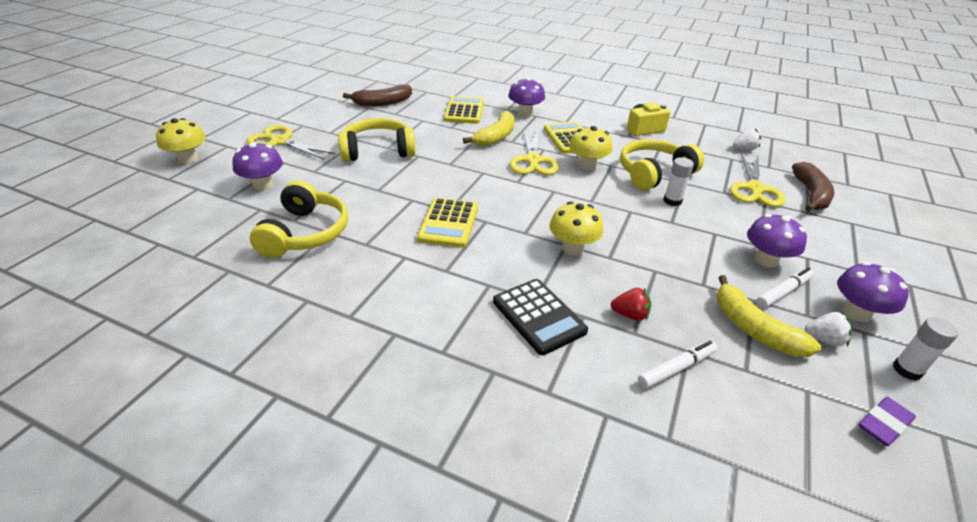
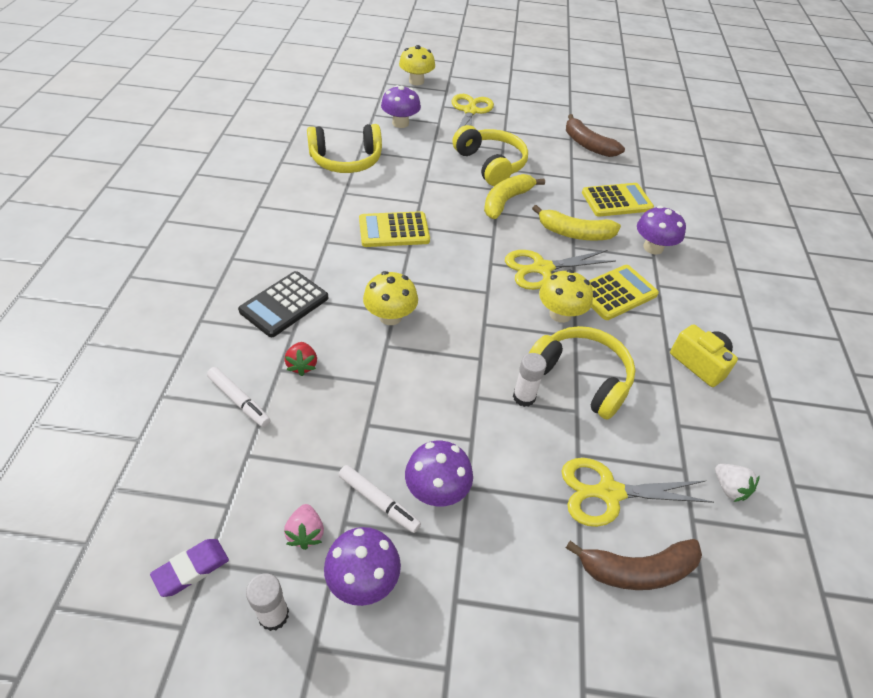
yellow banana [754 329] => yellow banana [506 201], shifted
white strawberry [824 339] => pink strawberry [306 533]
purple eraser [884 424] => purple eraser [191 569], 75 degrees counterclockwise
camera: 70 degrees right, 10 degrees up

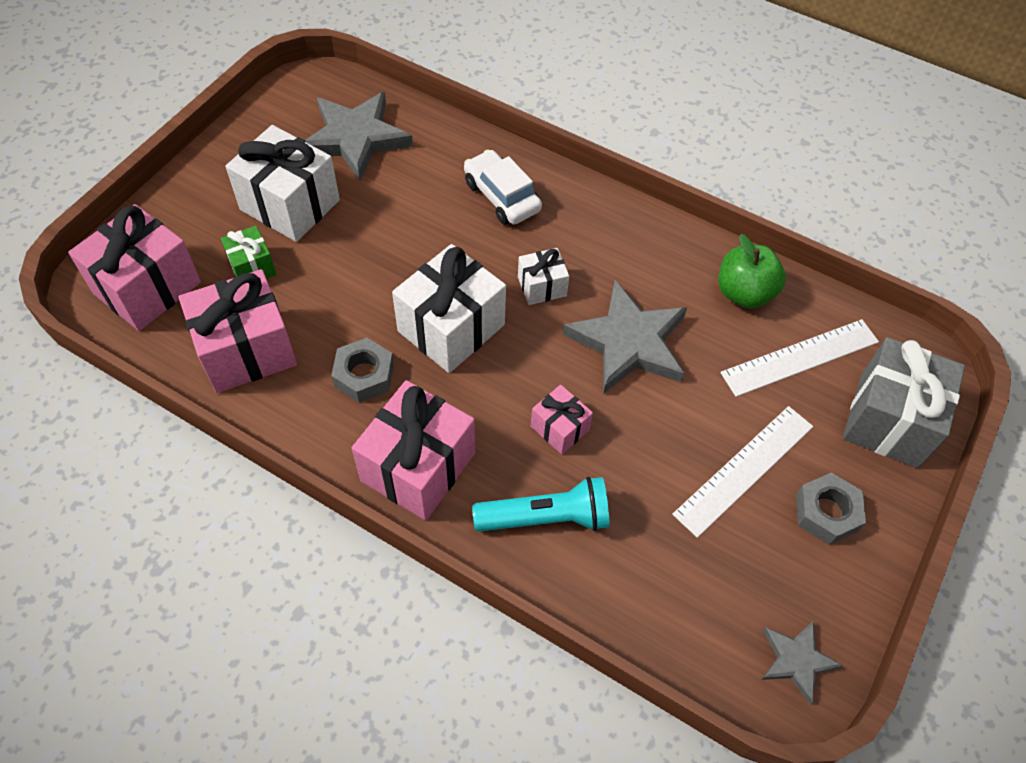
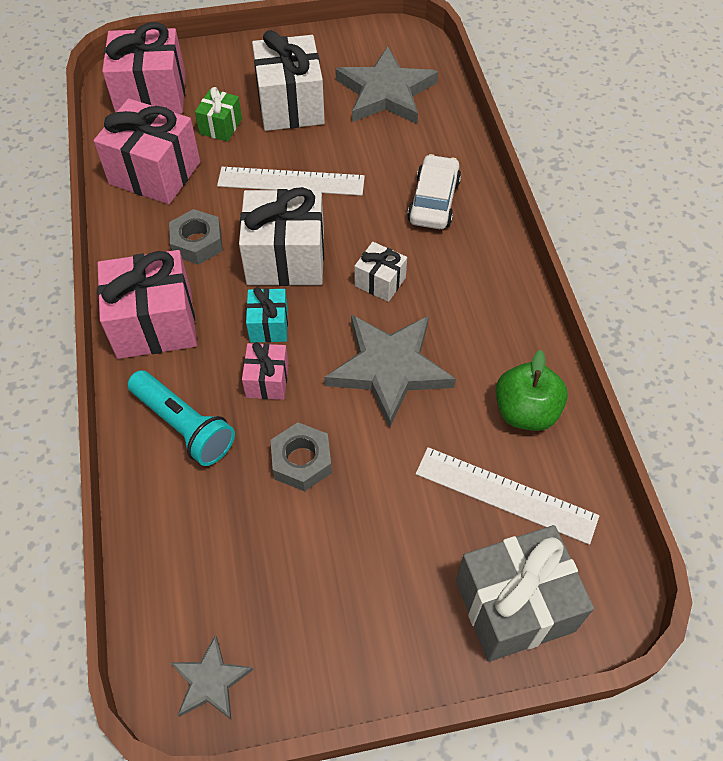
white ruler [744 469] => white ruler [291 181], shifted
grey nut [826 513] => grey nut [301 461], shifted
nothing => turquoise gift [269 325]
camera: 50 degrees right, 0 degrees up

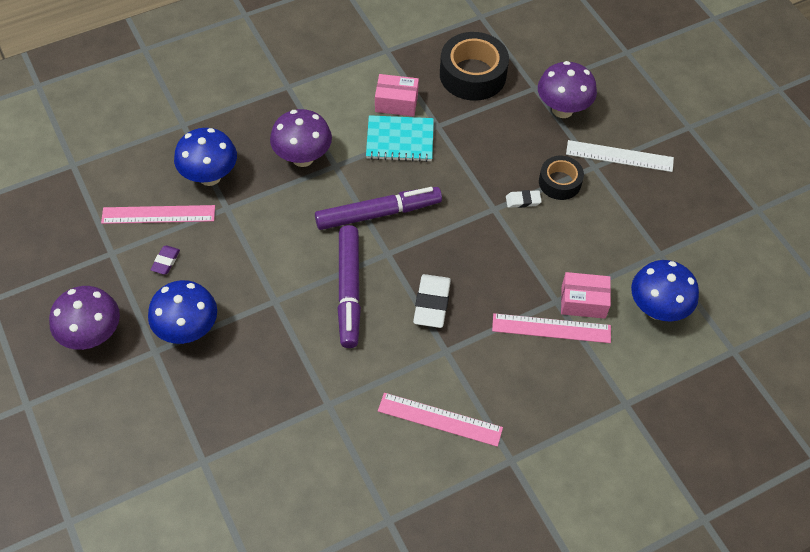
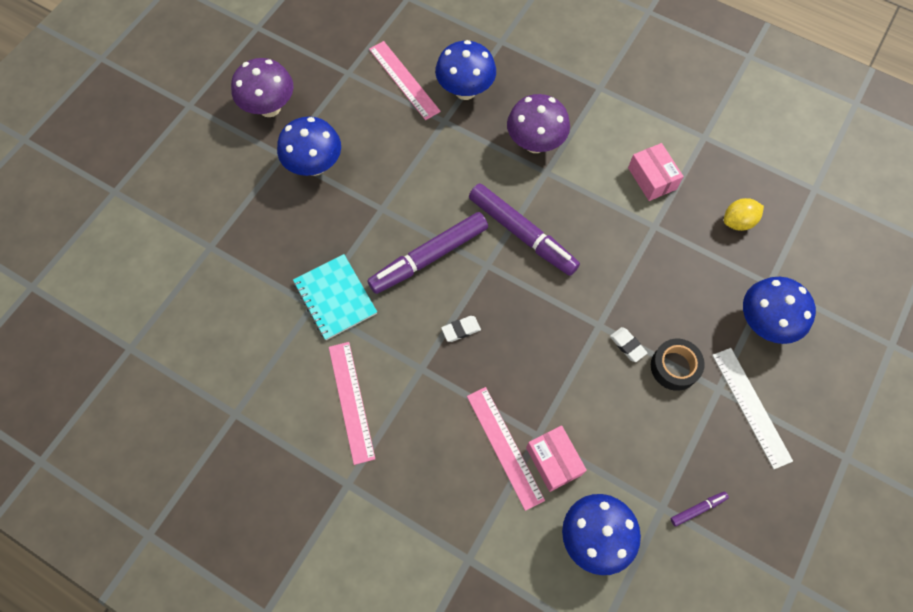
purple eraser [166 261] => nothing
turquoise notebook [400 140] => turquoise notebook [335 298], shifted
white eraser [432 303] => white eraser [461 330], x0.56
black tape [472 75] => yellow lemon [738 221]
purple mushroom [562 110] => blue mushroom [764 323]
nothing => purple marker [698 509]
camera: 60 degrees right, 10 degrees up

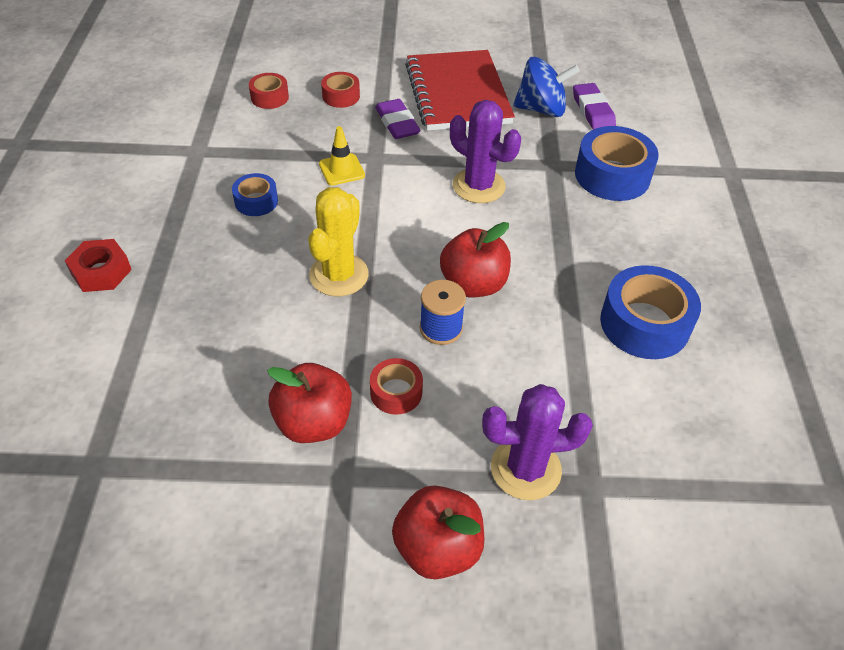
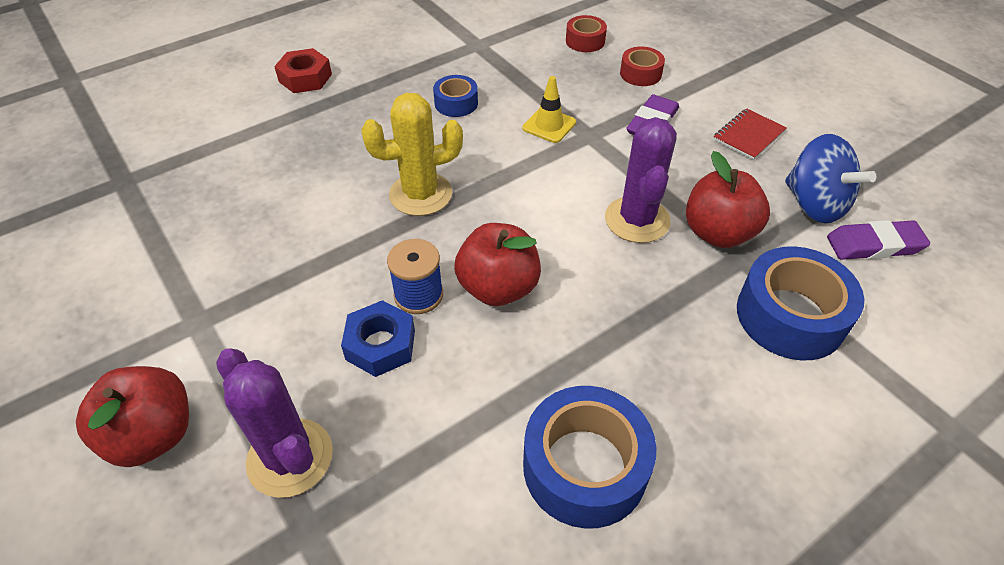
red apple [313 422] => red apple [718 233], shifted
red tape [396 392] => nothing
red notebook [457 93] => red notebook [748 136], x0.44
purple eraser [592 110] => purple eraser [874 245], 45 degrees clockwise
nothing => blue nut [380 345]
camera: 55 degrees right, 0 degrees up

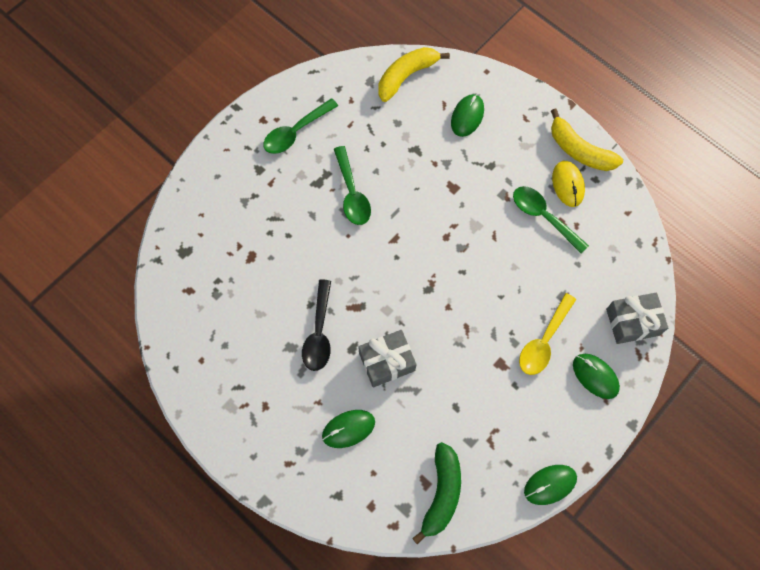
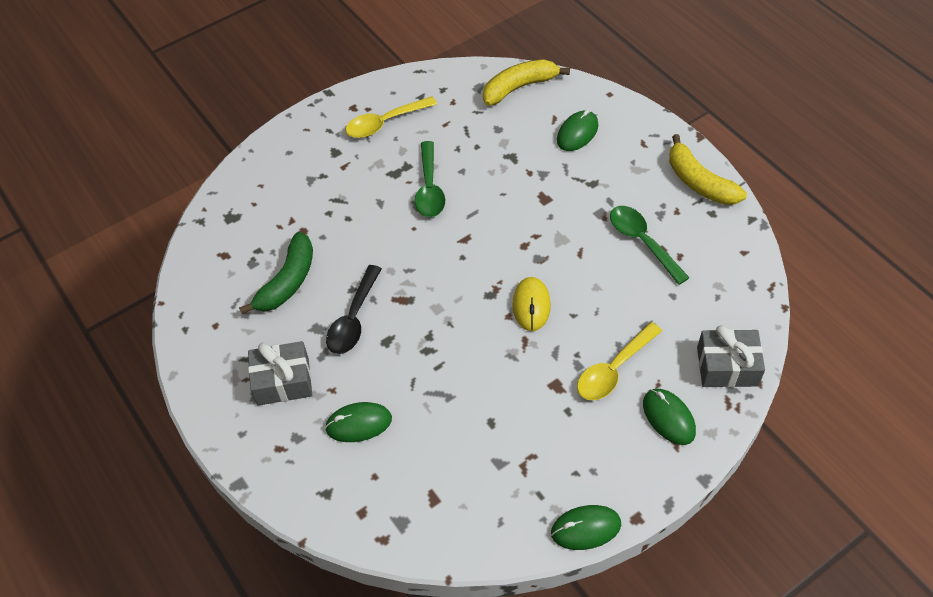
green spoon [295 132] => yellow spoon [384 123]
grey gift [387 361] => grey gift [283 381], shifted
green banana [441 493] => green banana [287 282], shifted
yellow mouse [568 184] => yellow mouse [531 305], shifted
camera: 15 degrees right, 15 degrees down

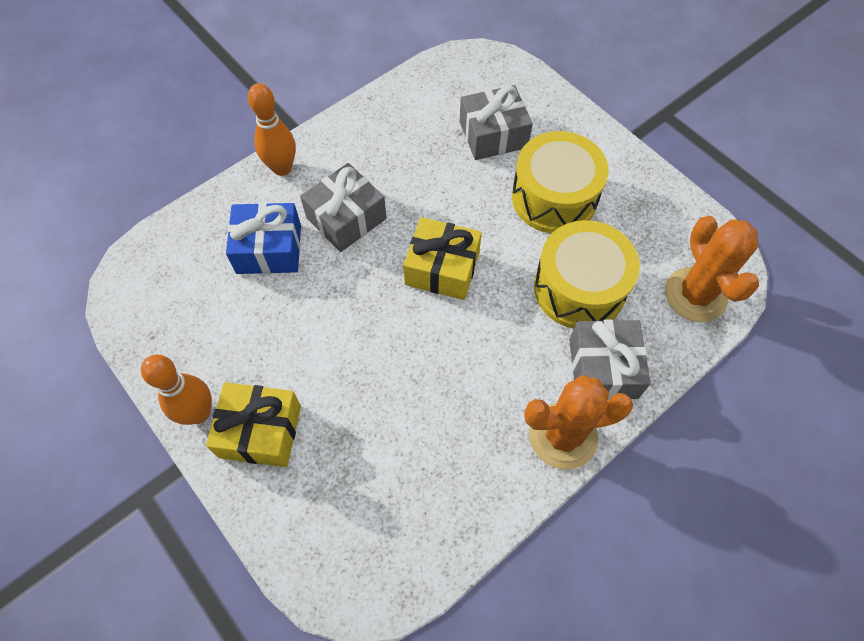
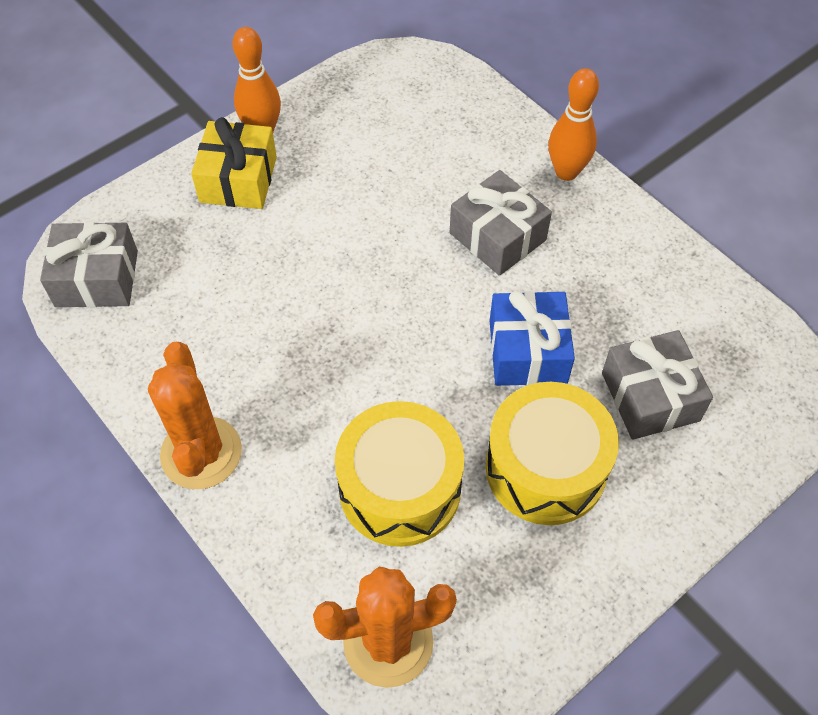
blue gift [269 249] => blue gift [527 351], shifted
yellow gift [442 268] => nothing
grey gift [603 368] => grey gift [97 278], shifted
camera: 90 degrees right, 5 degrees down

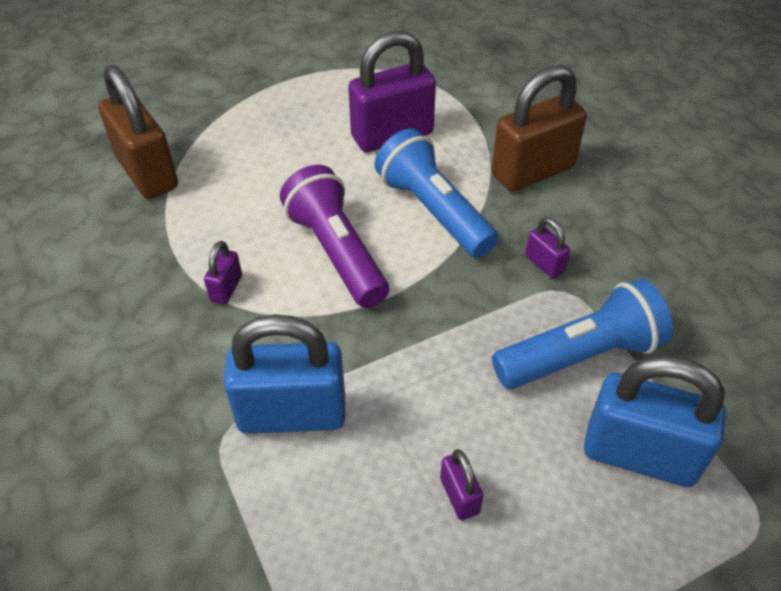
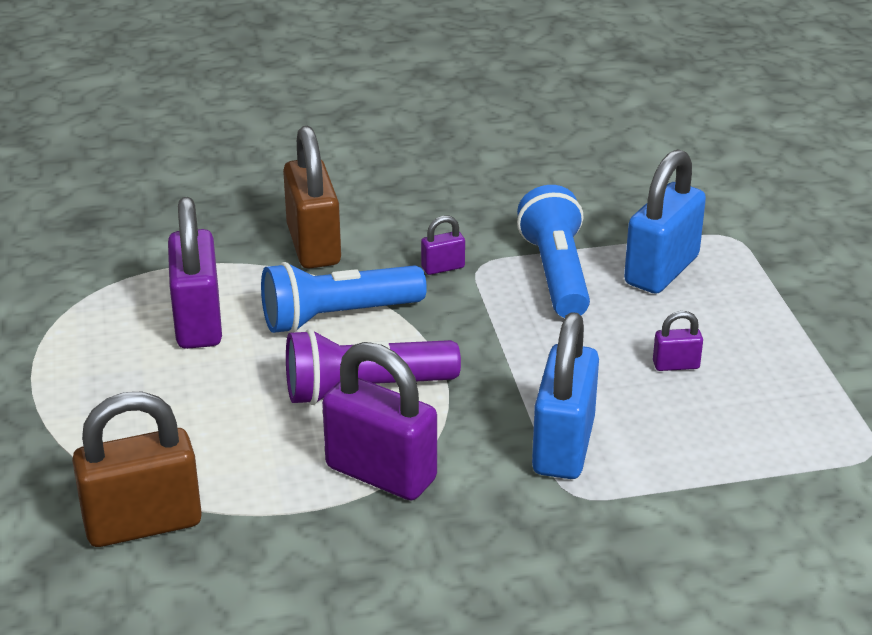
purple padlock [226 288] => purple padlock [381 473], x2.20
camera: 75 degrees left, 15 degrees down

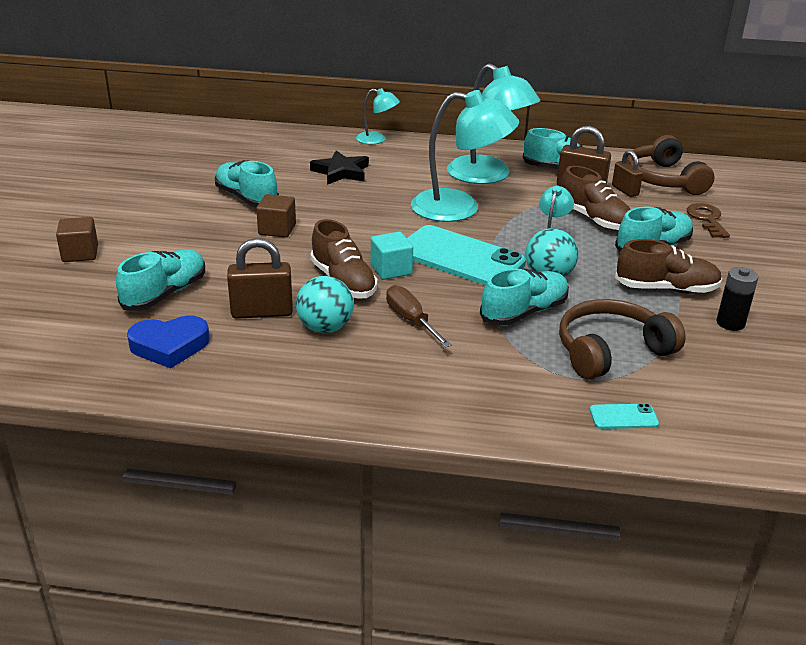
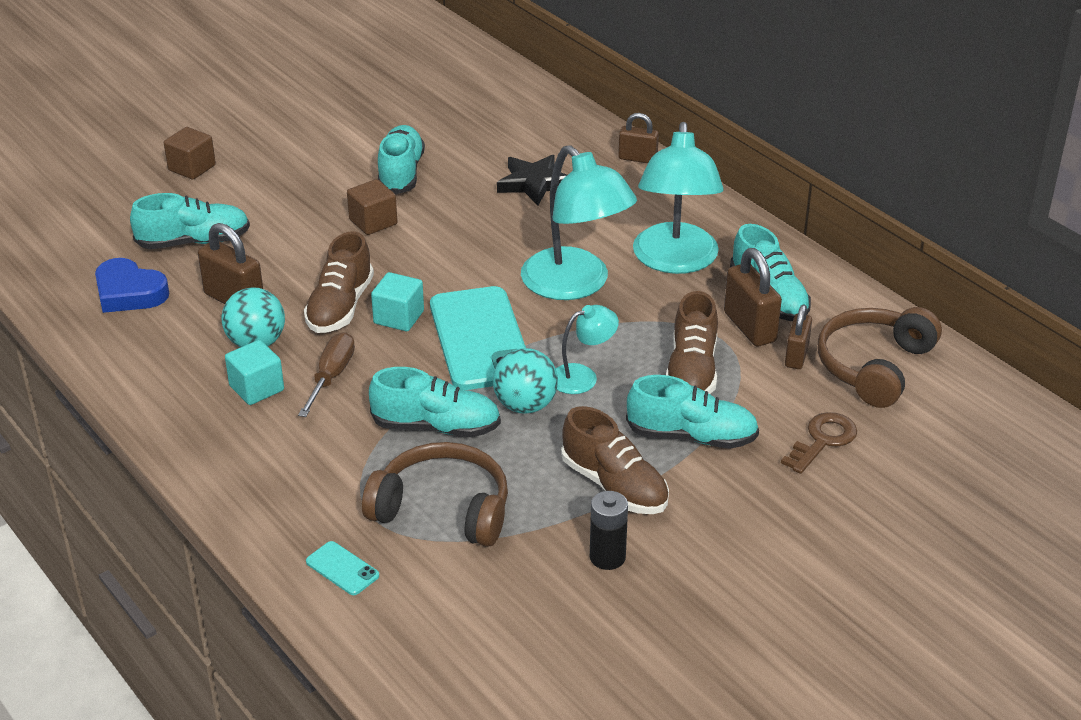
turquoise lamp [377 139] => brown padlock [637 158]
nothing => turquoise cube [256 388]
camera: 45 degrees right, 5 degrees up

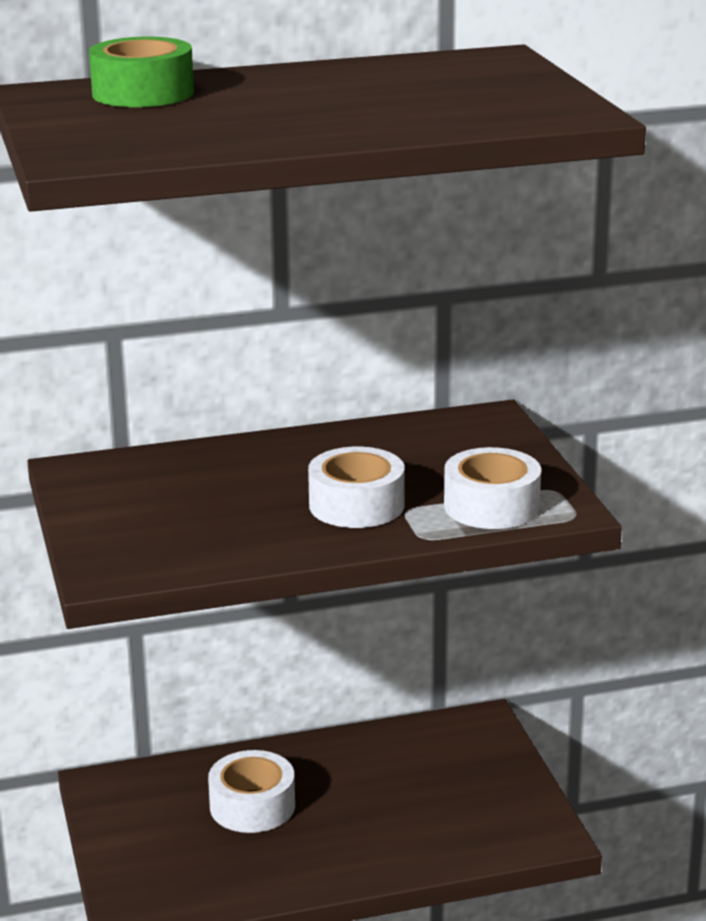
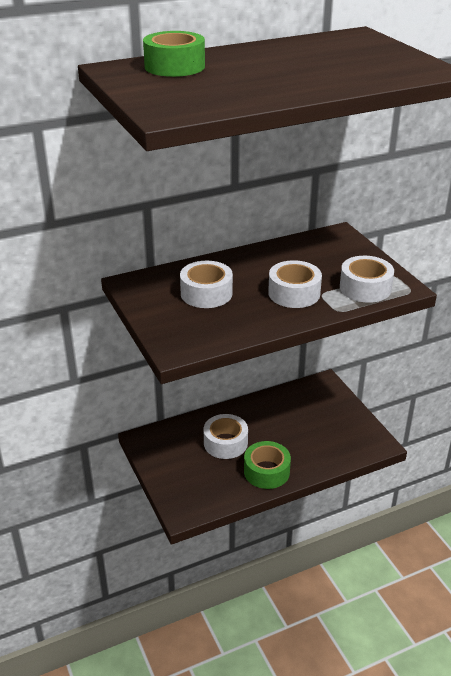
nothing => white tape [206 293]
nothing => green tape [266 471]
camera: 10 degrees left, 10 degrees up

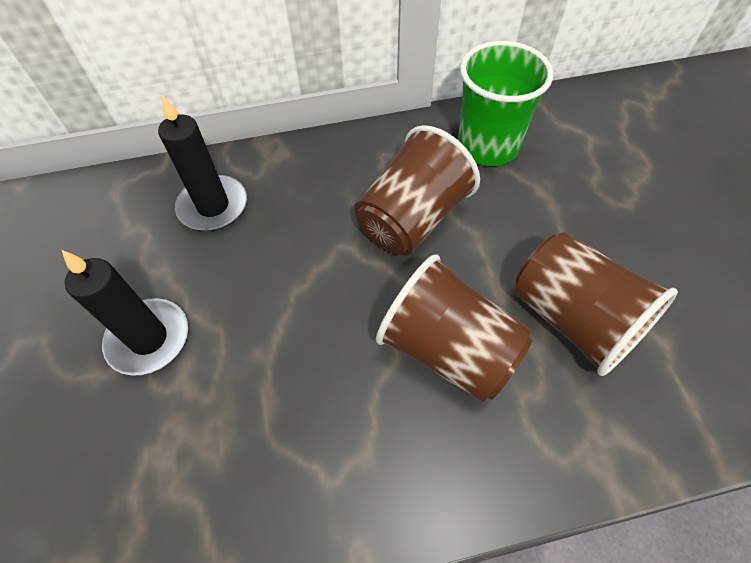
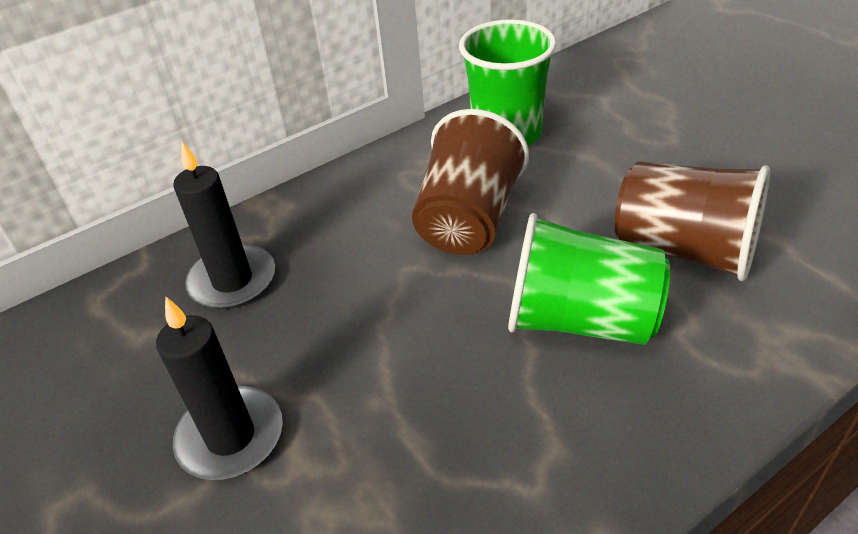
brown cup [448 349] => green cup [580 320]
camera: 20 degrees left, 15 degrees down

